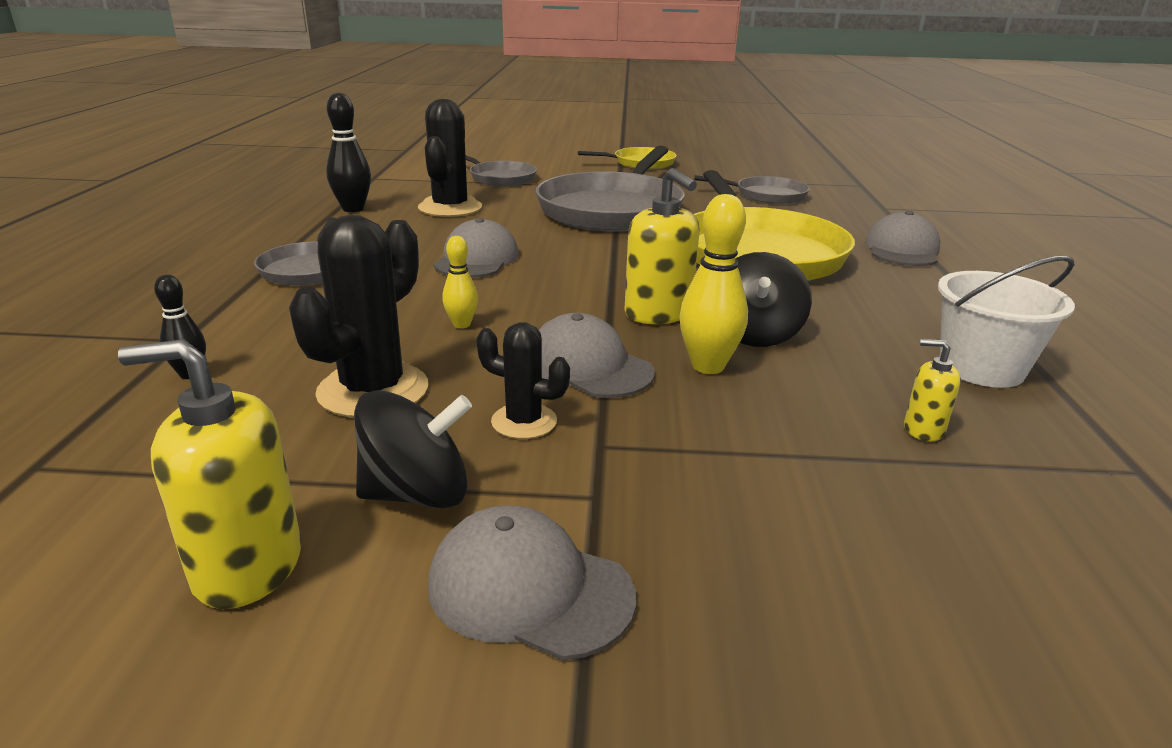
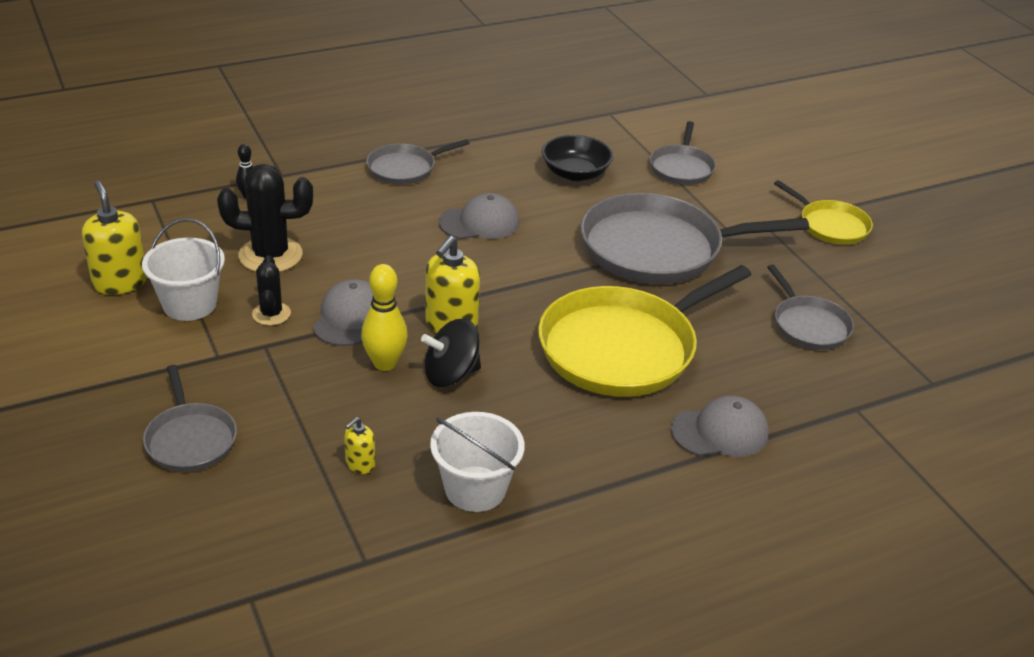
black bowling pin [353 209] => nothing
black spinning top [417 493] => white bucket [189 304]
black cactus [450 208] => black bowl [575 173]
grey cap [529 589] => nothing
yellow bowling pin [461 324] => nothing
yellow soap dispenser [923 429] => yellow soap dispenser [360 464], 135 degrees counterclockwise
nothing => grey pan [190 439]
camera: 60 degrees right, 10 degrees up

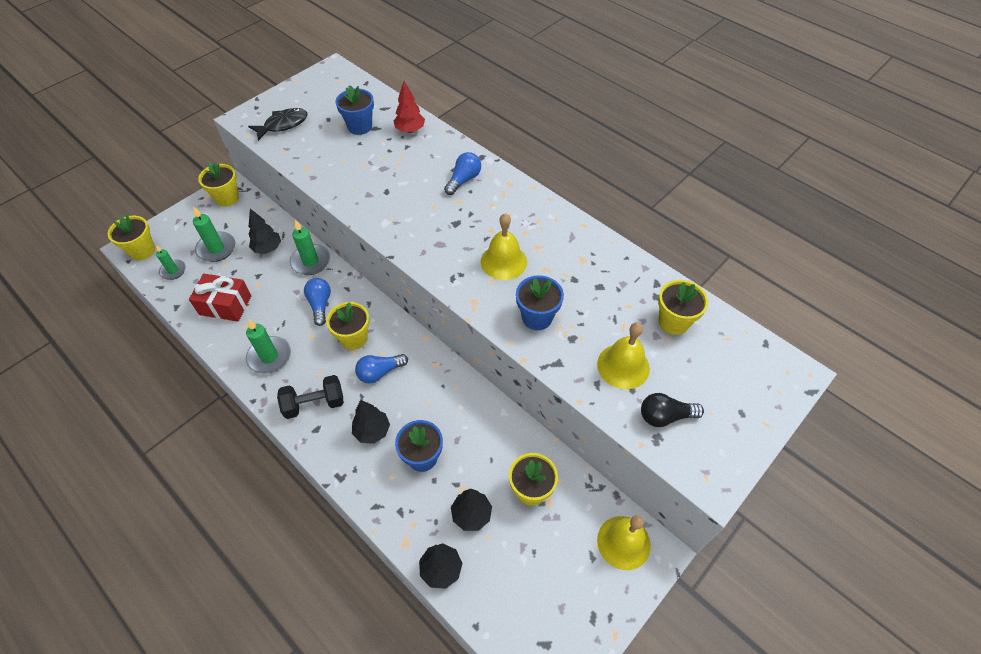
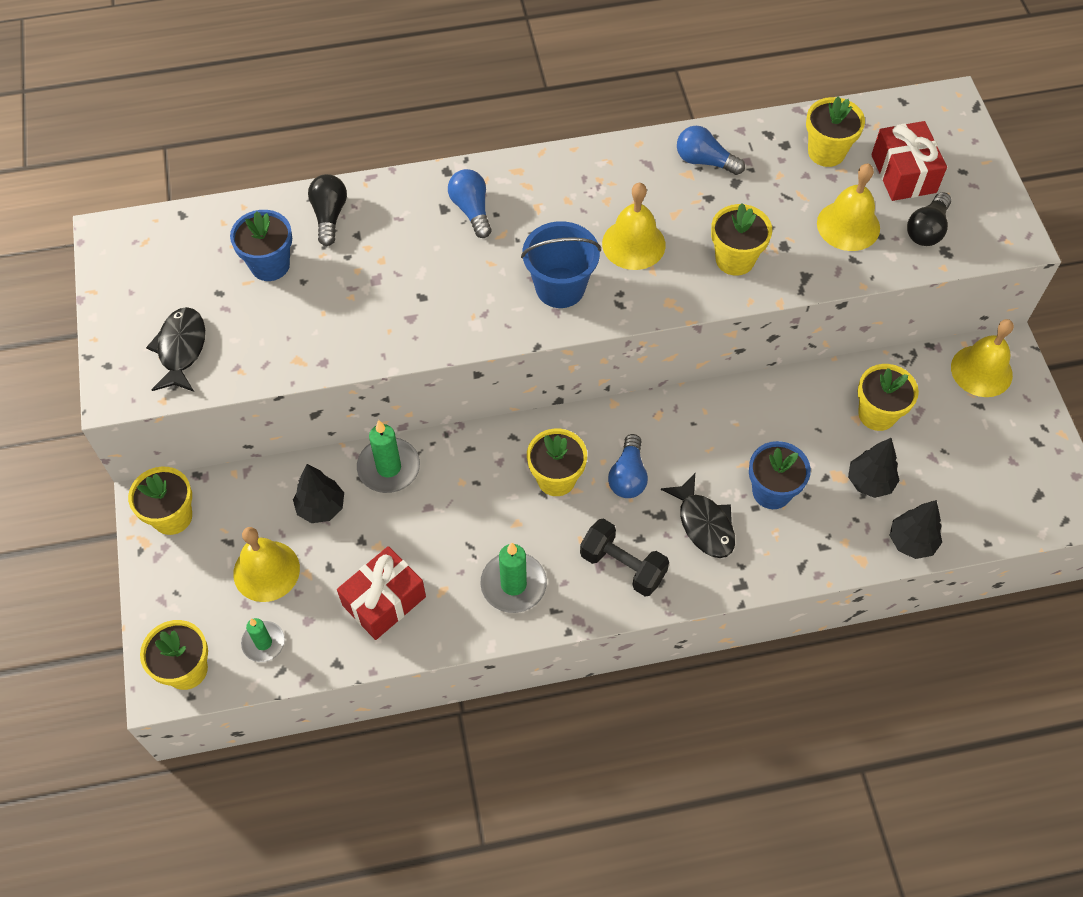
green candle [216 249] => yellow bell [266 571]
black dumbbell [314 404] => black dumbbell [622 566], 75 degrees counterclockwise
blue light bulb [320 305] => blue light bulb [704 161], shifted
black tree [372 431] => black fish [704 524]
red tree [410 130] => black light bulb [329 215]
blue flower pot [537 317] => yellow flower pot [735 259]
nothing => blue bucket [560 287]
nothing => red gift [903 174]
camera: 55 degrees left, 5 degrees up

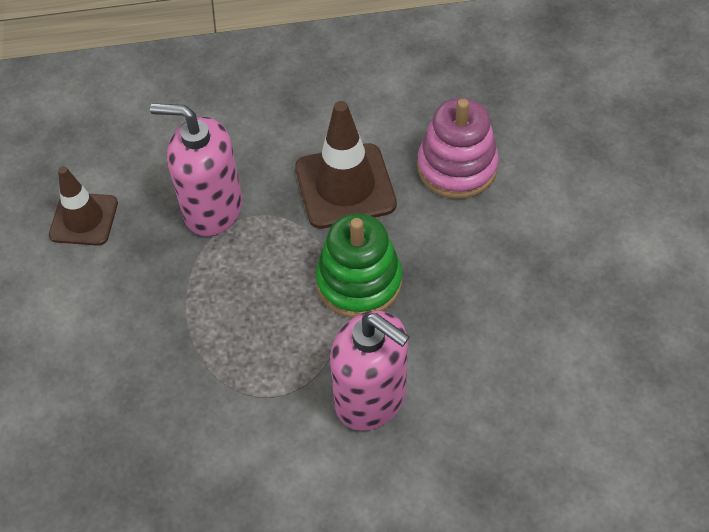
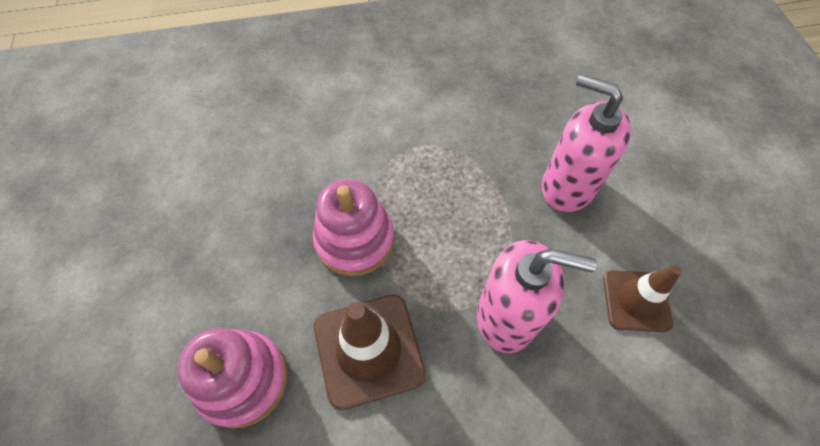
green stacking toy [359 282] => pink stacking toy [354 240]
pink soap dispenser [371 398] => pink soap dispenser [567 186], shifted
camera: 175 degrees right, 5 degrees up

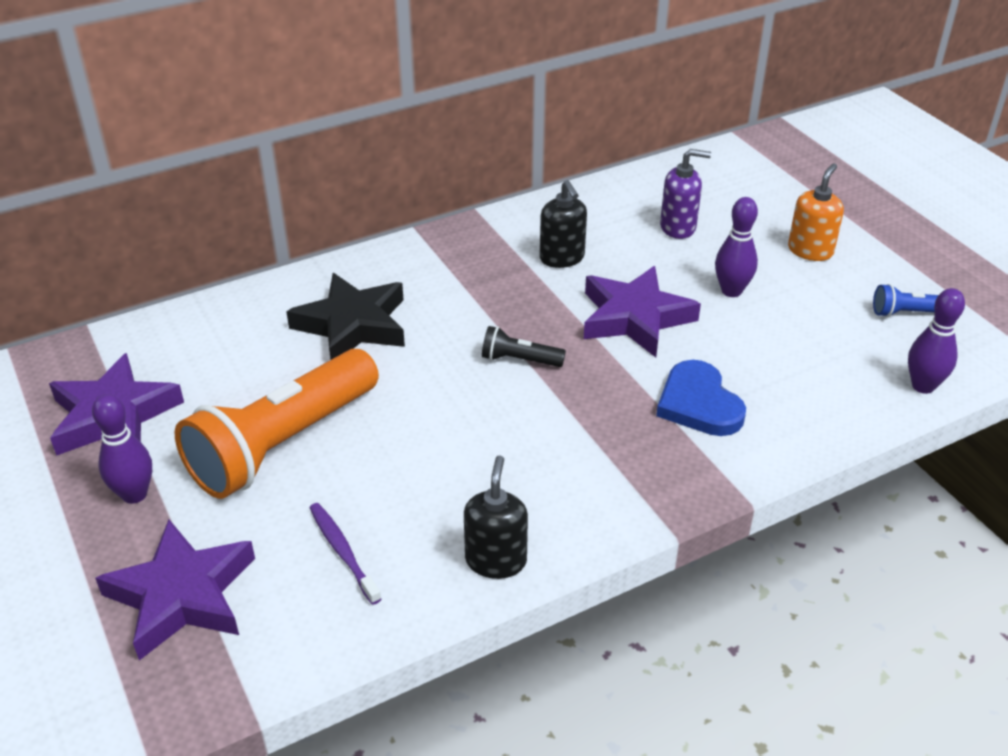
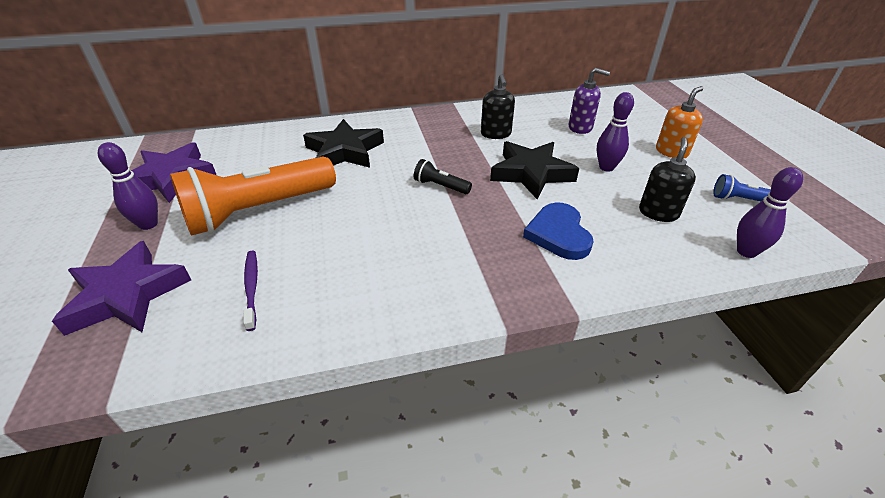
black soap dispenser [496 560] => black soap dispenser [658 213], shifted
purple star [634 318] => black star [531 173]
camera: 15 degrees right, 0 degrees up

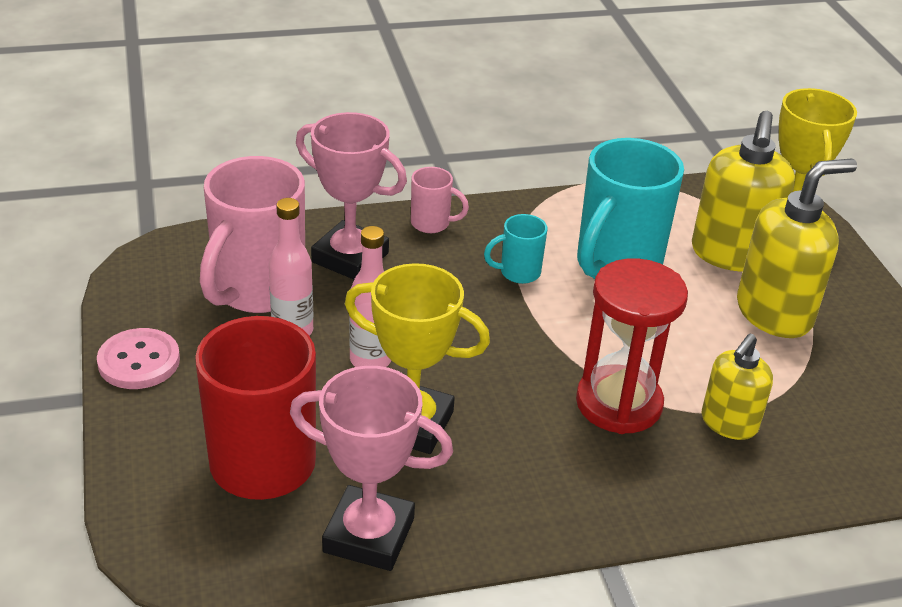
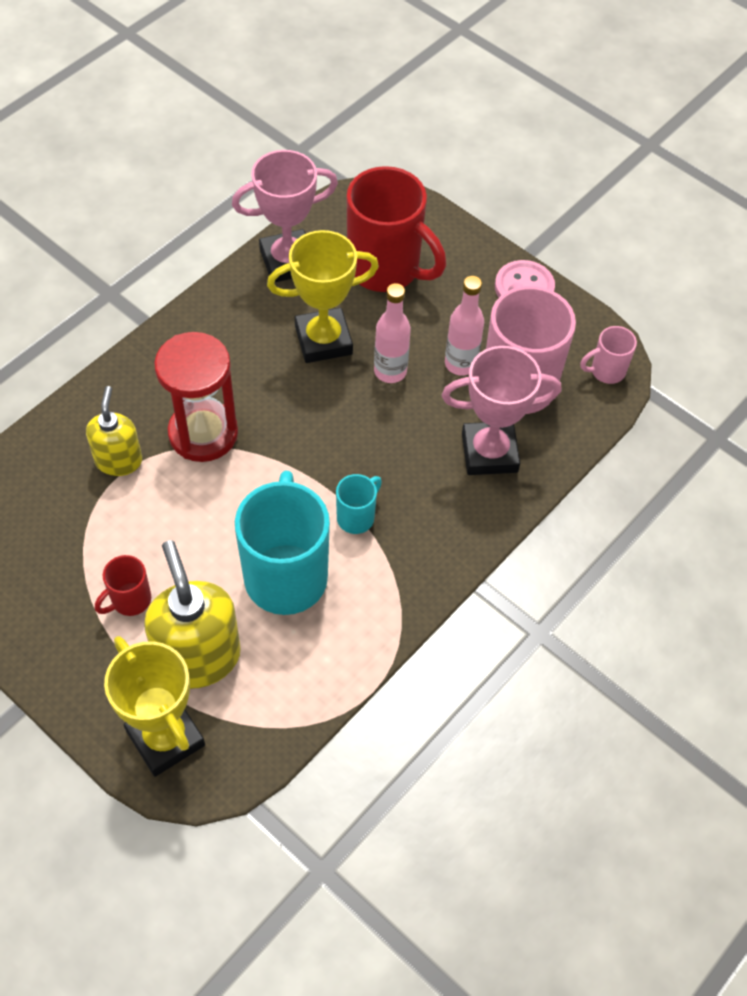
pink mug [432 224] => pink mug [606 371], shifted
yellow soap dispenser [774 313] => red mug [130 600]
camera: 145 degrees right, 20 degrees up

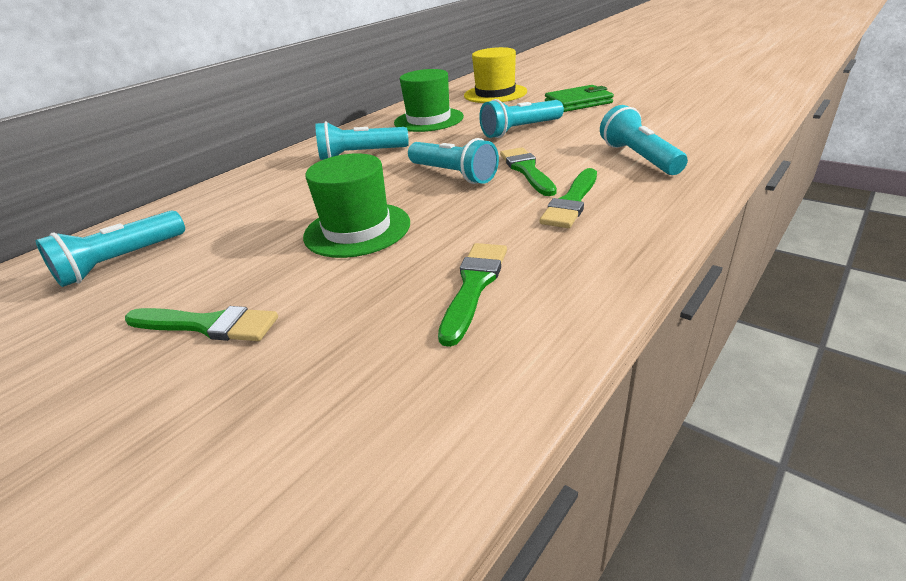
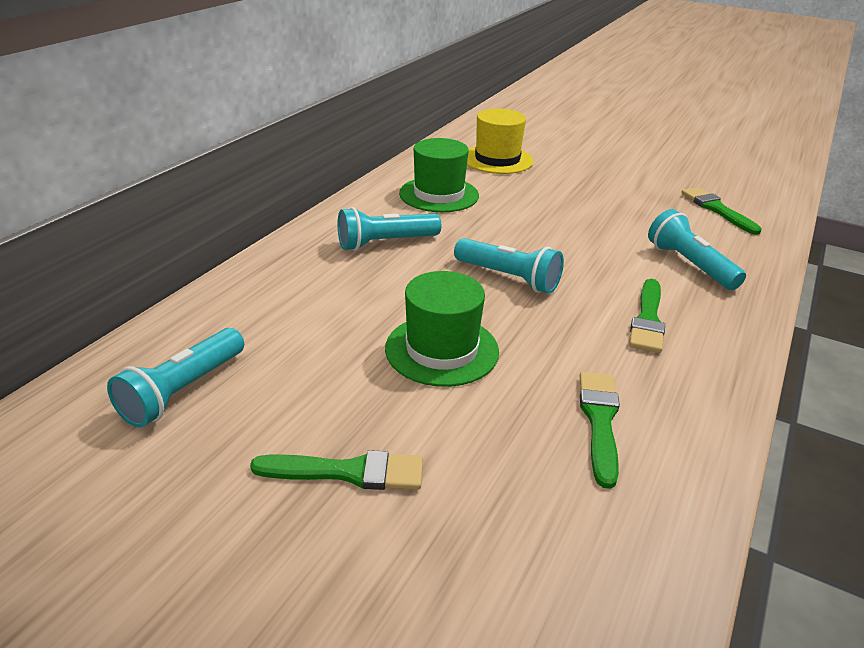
turquoise flashlight [520 130] => nothing
green brush [526 170] => green brush [716 209], shifted
green wallet [578 102] => nothing
camera: 15 degrees left, 0 degrees up

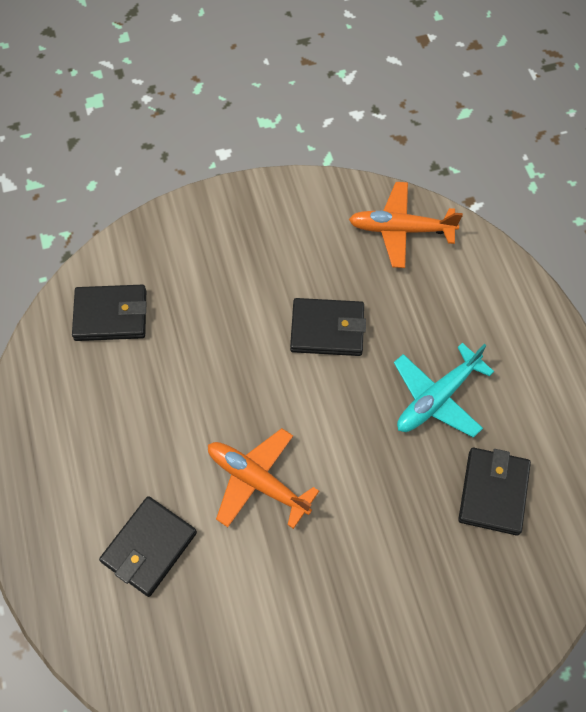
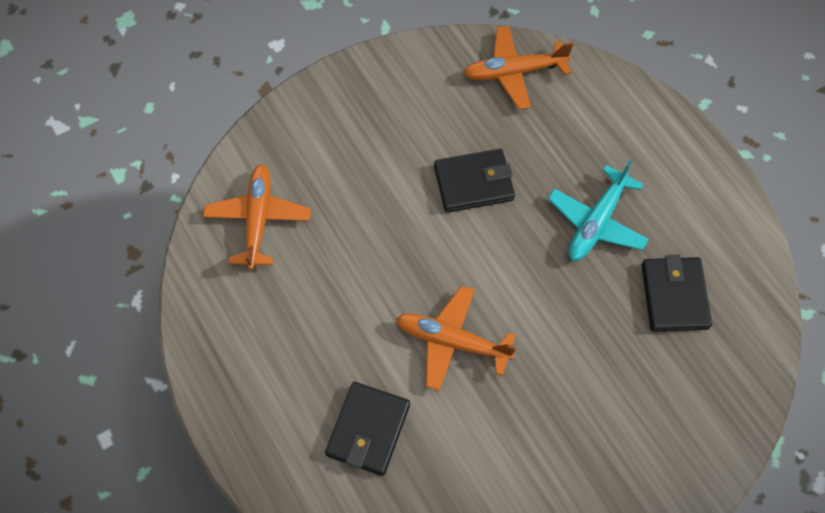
black wallet [111 315] => orange plane [258 219]
camera: 15 degrees left, 0 degrees up

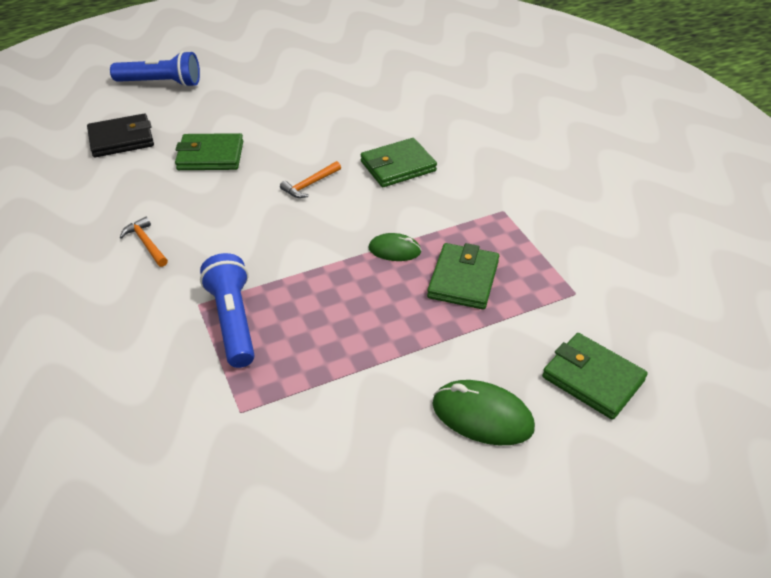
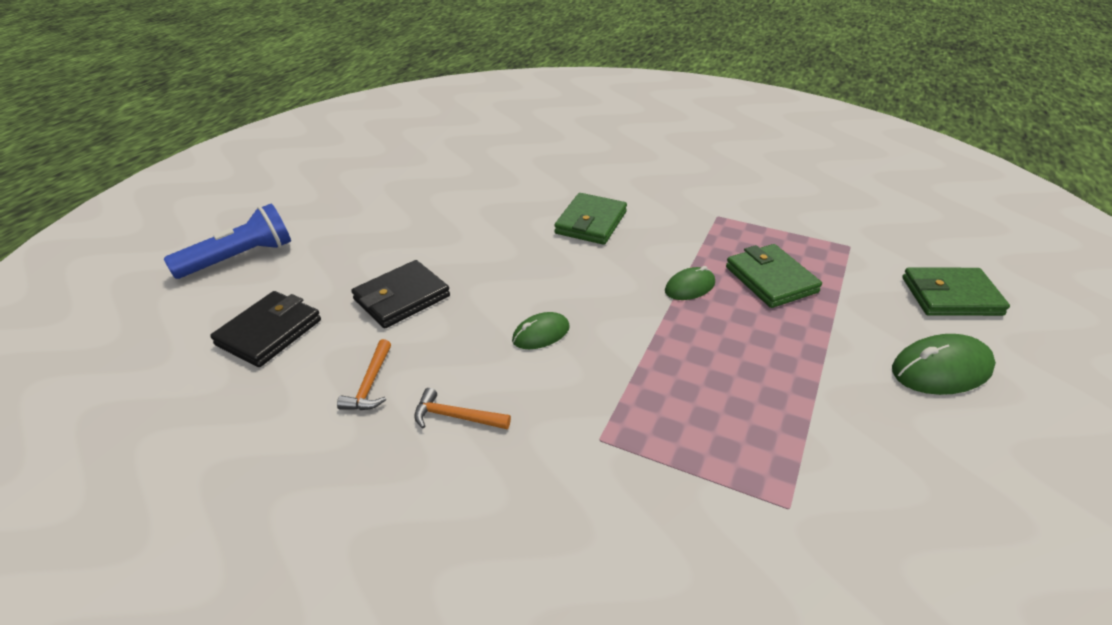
green wallet [210 156] => black wallet [402 298]
blue flashlight [233 321] => nothing
orange hammer [310 184] => orange hammer [370 384], shifted
nothing => green mouse [541 334]
camera: 40 degrees left, 5 degrees down

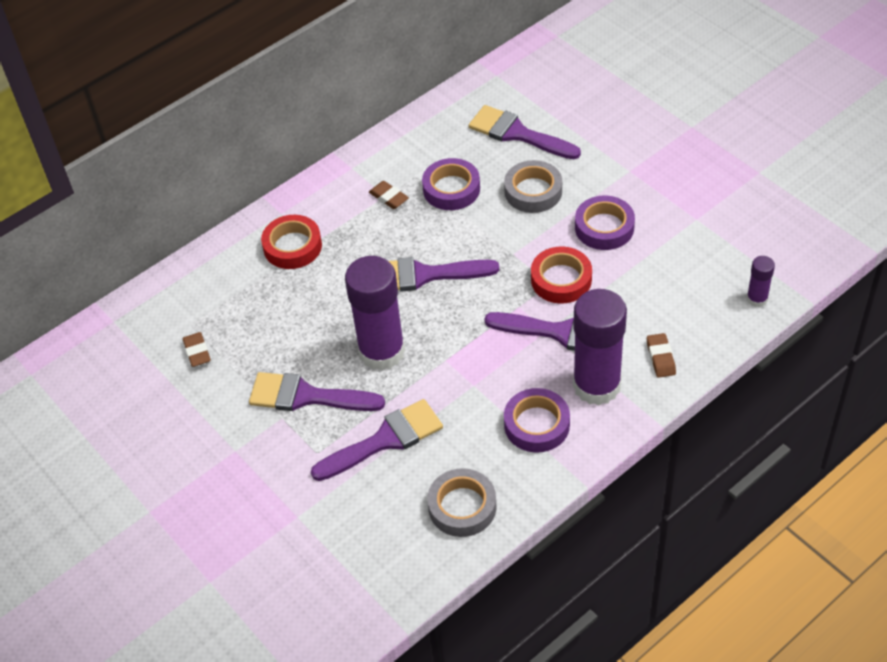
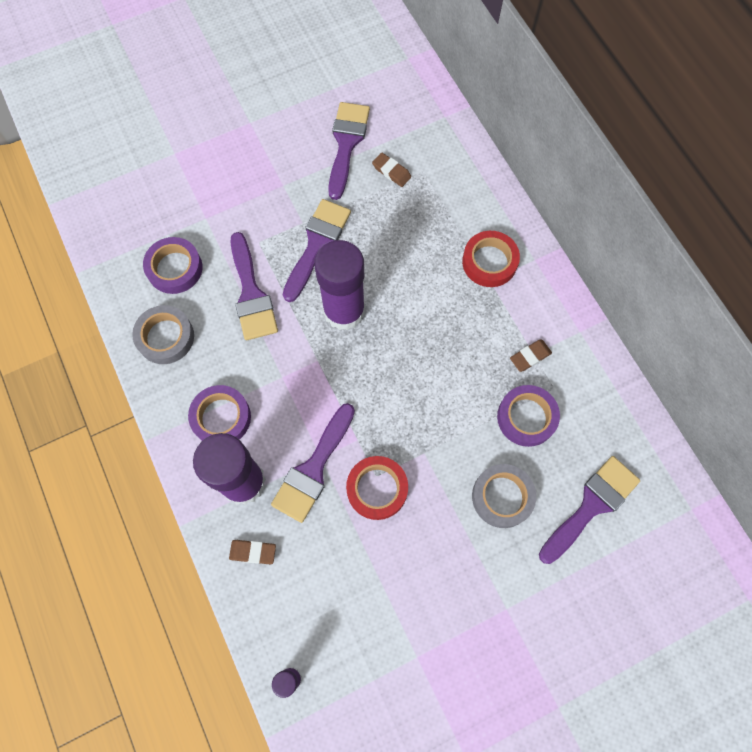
brown eraser [197 352] => brown eraser [391 171], 45 degrees clockwise
purple brush [424 275] => purple brush [346 143], shifted
purple tape [604 227] => purple tape [174 268], shifted
camera: 100 degrees right, 20 degrees up

